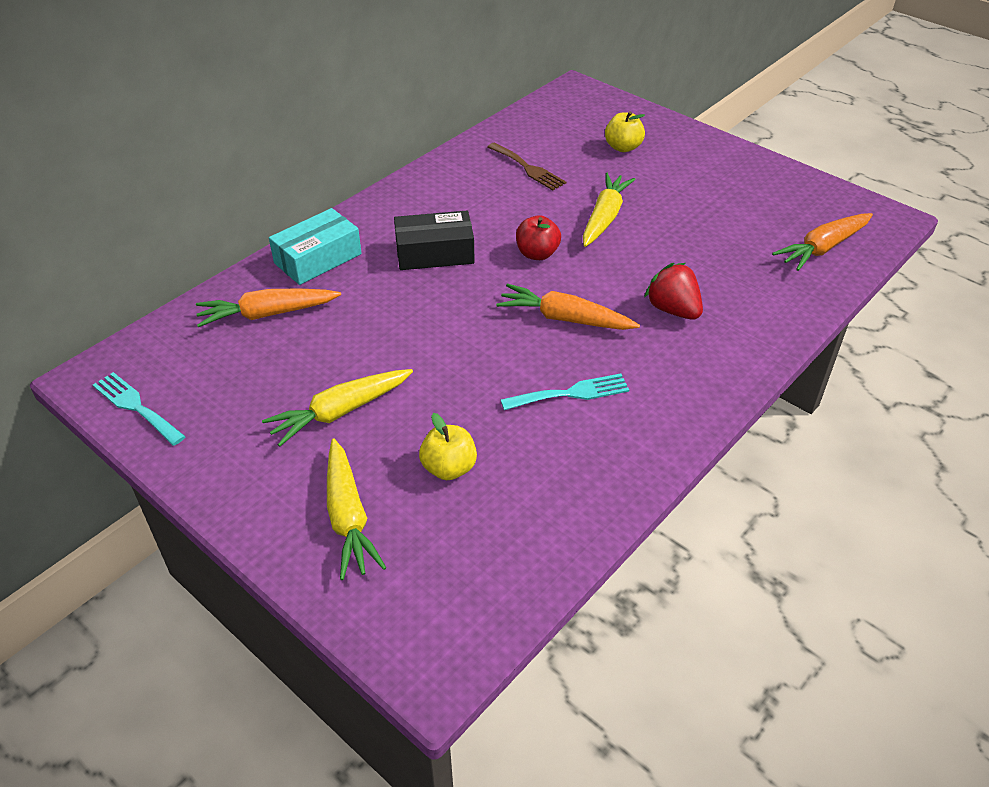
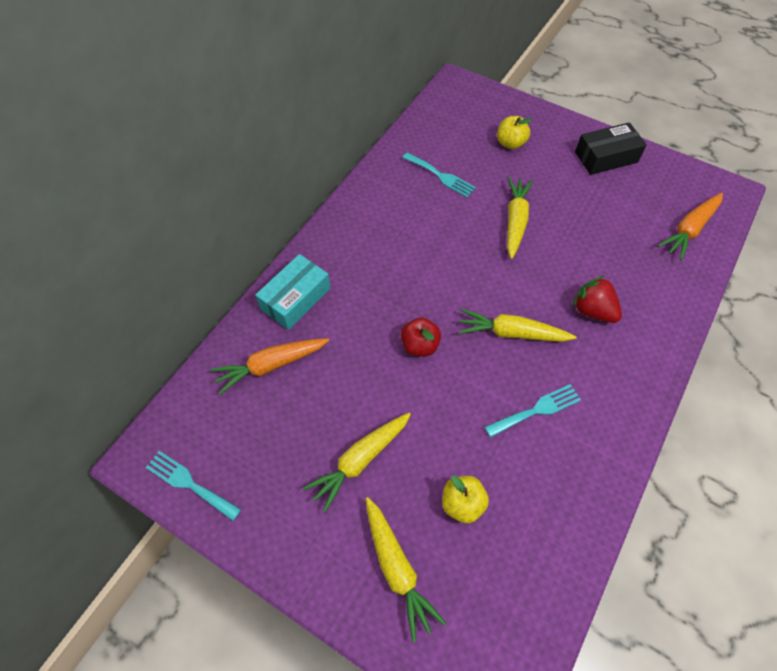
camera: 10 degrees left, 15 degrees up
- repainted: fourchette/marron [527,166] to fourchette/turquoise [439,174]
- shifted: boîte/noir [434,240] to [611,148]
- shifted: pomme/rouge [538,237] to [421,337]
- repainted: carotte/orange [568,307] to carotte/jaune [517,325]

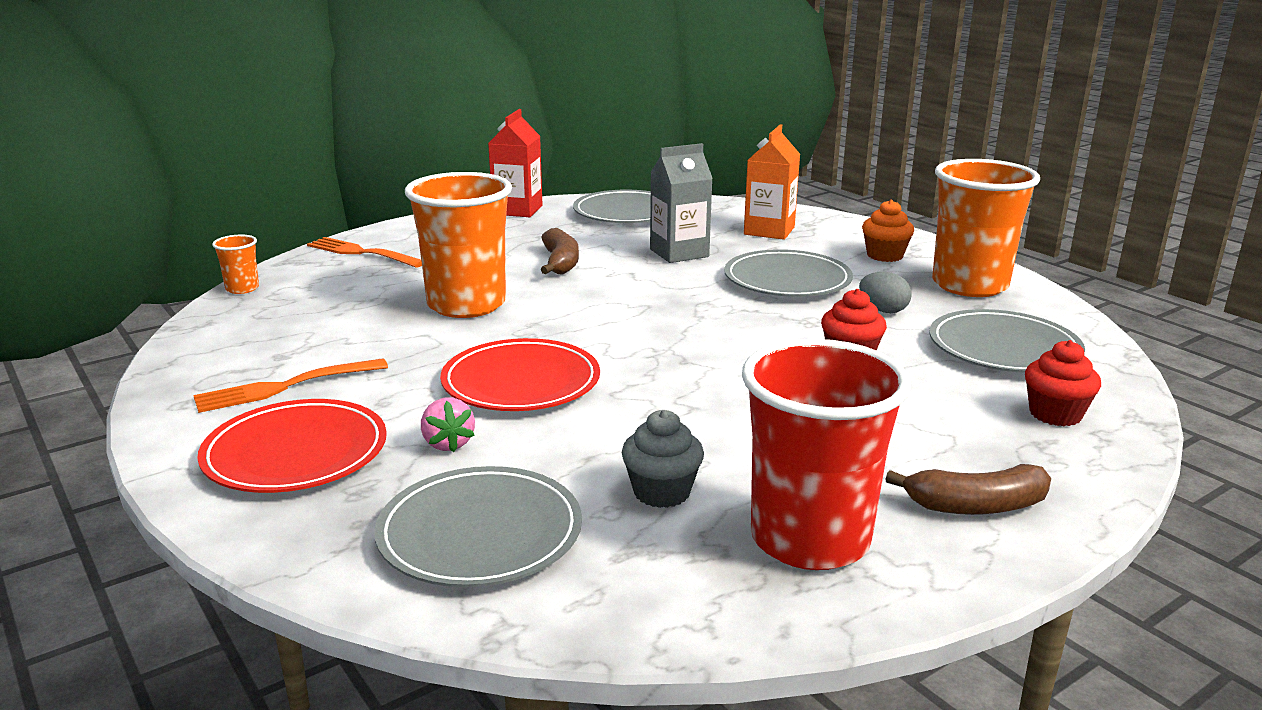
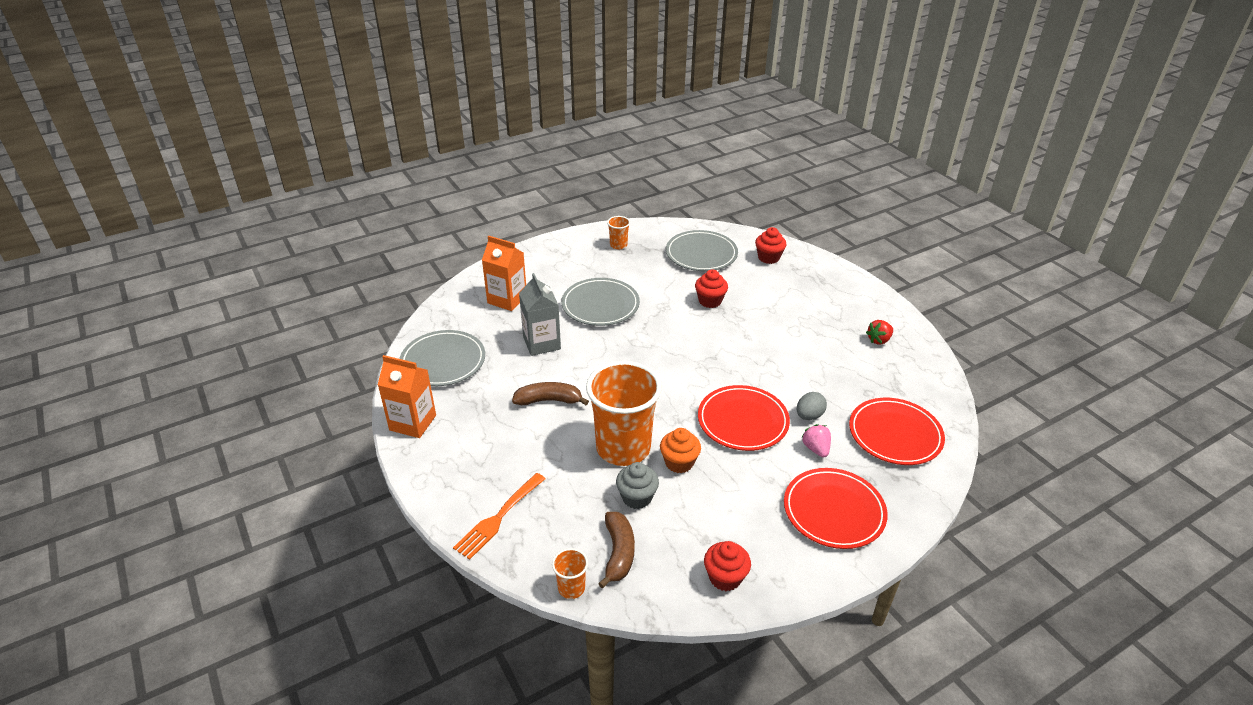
camera: 85 degrees left, 15 degrees up
- repainted: brique de lait/rouge [515,163] to brique de lait/orange [407,396]
- scaled: gobelet/orange [986,228] = [618,232] x0.43
- shifted: muffin/orange [888,231] to [680,450]
- shifted: œuf/gris [885,292] to [812,406]
- swapped: gobelet/rouge [826,454] to fraise/rouge [879,332]
- gone: fourchette/orange [290,385]
- rotated: fraise/rose [448,424] = [816,440] 90 degrees counterclockwise
- shifted: muffin/gris [663,459] to [637,485]
- shifted: banane/marron [968,489] to [616,550]
- repainted: assiette/gris [478,526] to assiette/rouge [897,431]
- new: muffin/rouge [727,566]

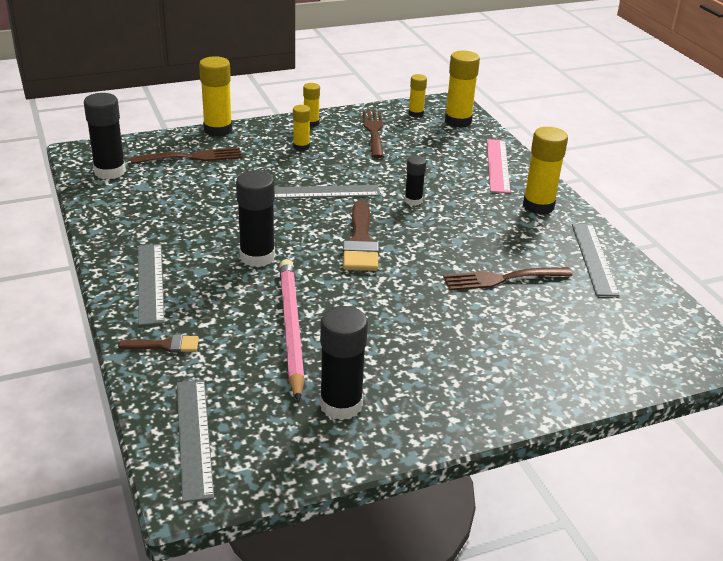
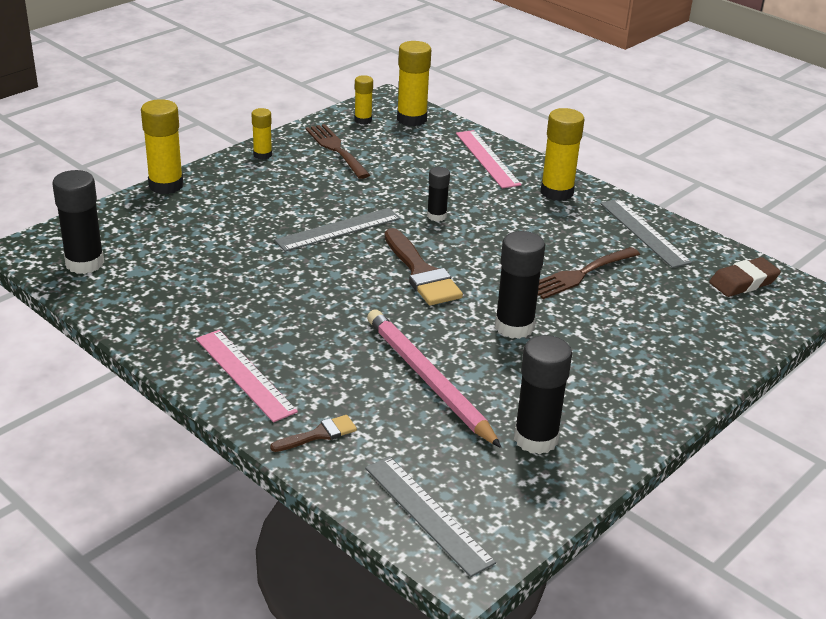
camera: 25 degrees left, 0 degrees up
- gone: bâton de colle/jaune [301,128]
- gone: fourchette/marron [186,155]
- shifted: bâton de colle/noir [255,219] to [520,285]
- repainted: règle/gris [151,285] to règle/rose [247,376]
- new: gomme/marron [745,277]

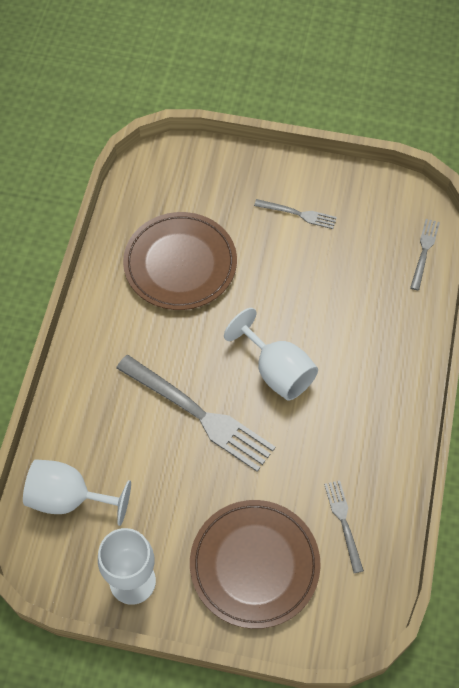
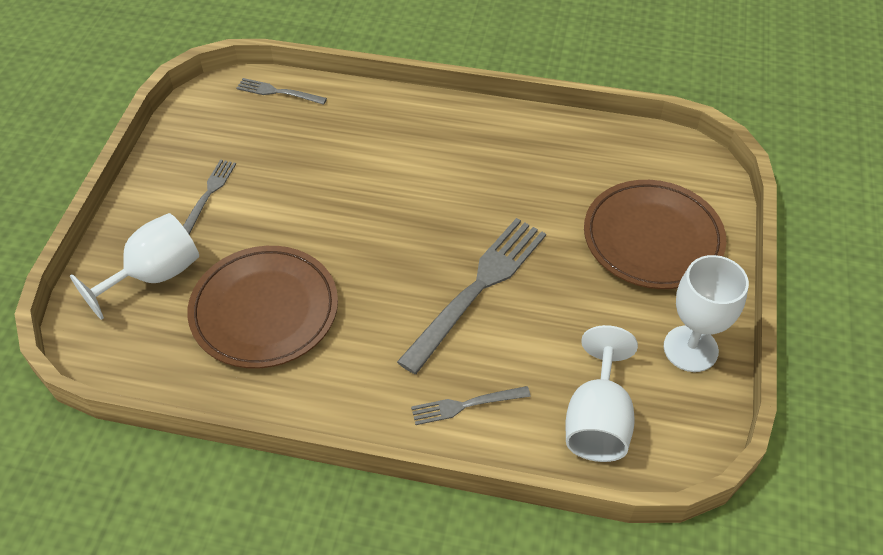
camera: 90 degrees left, 10 degrees down
- shifted: verre à pied/blanc [271,354] to [134,266]
- shifted: fourchette/gris [344,526] to [471,405]

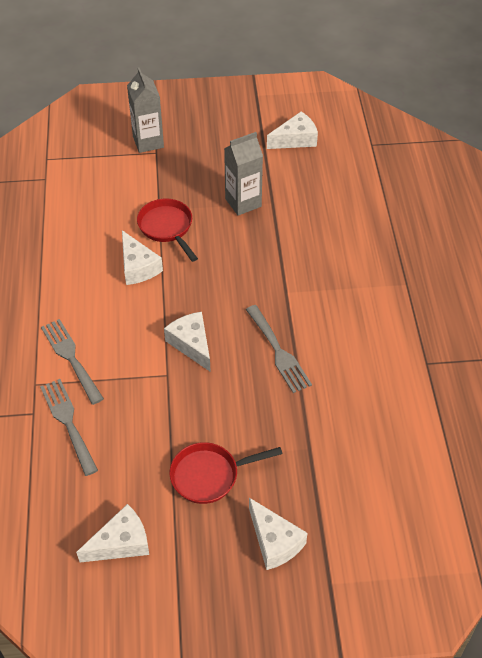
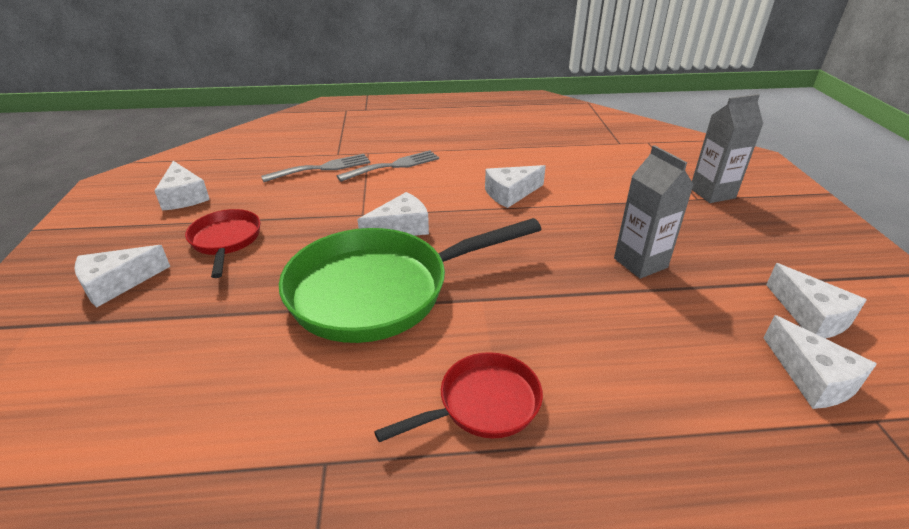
camera: 90 degrees right, 15 degrees down
- shifted: poêle/rouge [167,230] to [458,397]
- swapped: fourchette/gris [279,349] to poêle/vert [410,280]
- new: fromage/blanc [820,362]

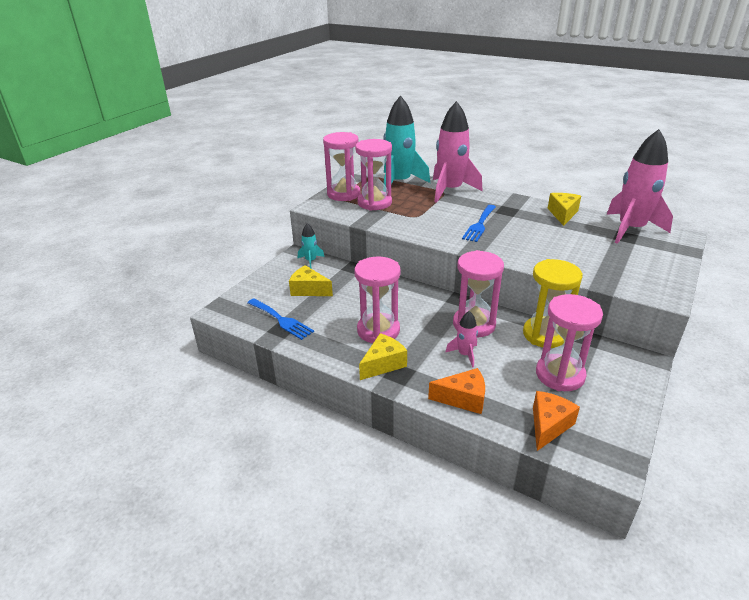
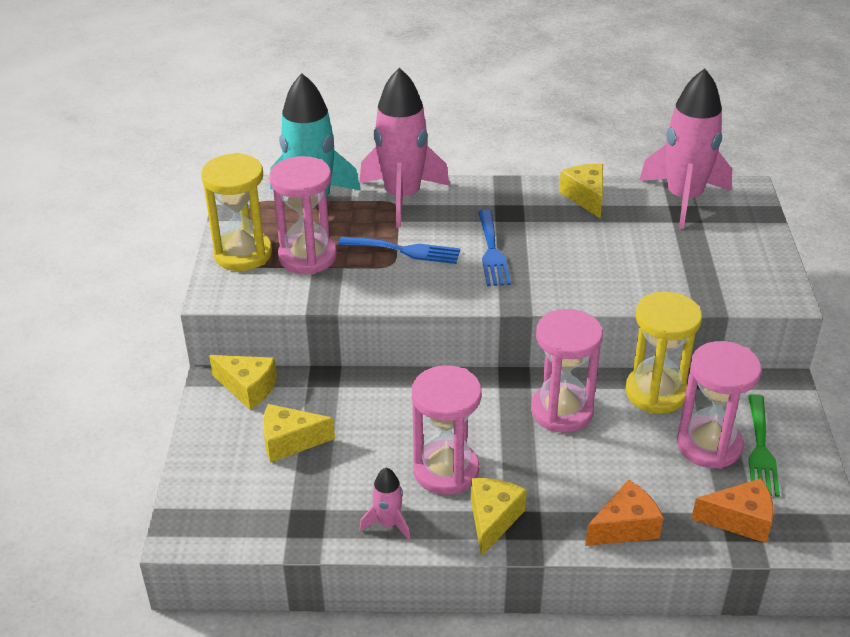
camera: 30 degrees left, 5 degrees up
- repainted: sablier/rose [341,166] to sablier/jaune [236,212]
- swapped: fusée/turquoise [311,245] to fromage/jaune [243,382]
- shifted: fourchette/bleu [280,319] to [399,250]
- shifted: fusée/rose [461,339] to [384,504]
- rotated: fromage/orange [556,421] = [733,510] 90 degrees clockwise
- new: fourchette/vert [764,445]

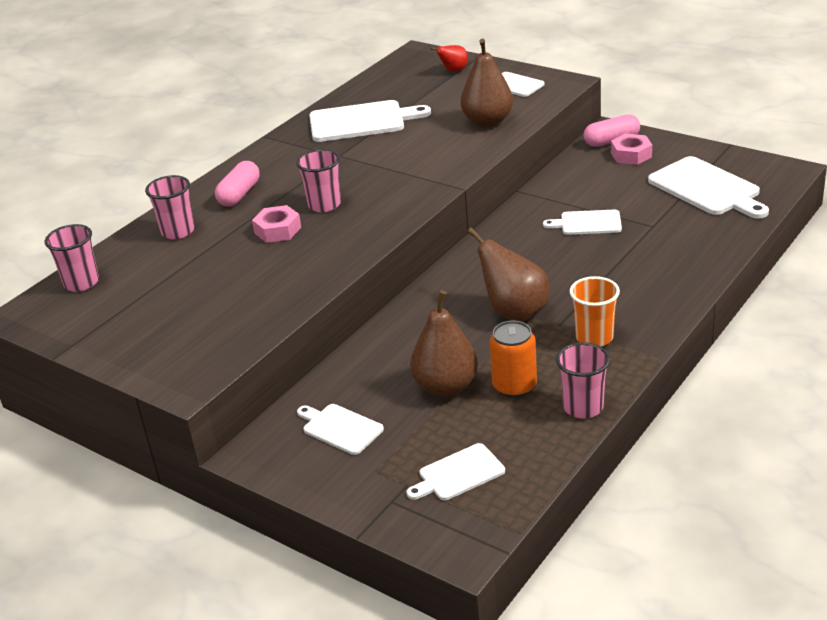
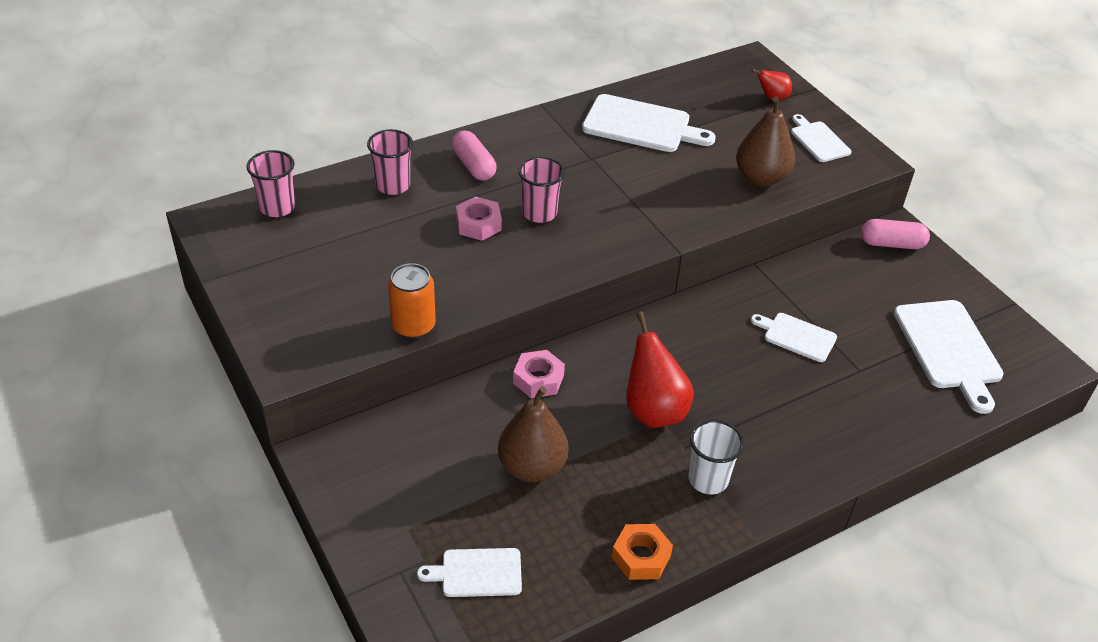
camera: 20 degrees right, 10 degrees up
- shifted: écrou/rose [631,149] to [539,374]
- rotated: gélule/rose [237,184] = [473,155] 75 degrees counterclockwise
- repainted: poire/marron [508,274] to poire/rouge [660,370]
- repainted: gobelet/orange [595,311] to gobelet/blanc [716,456]
- shifted: canette/orange [513,359] to [412,300]
- swapped: gobelet/rose [583,380] to écrou/orange [642,552]
- gone: planche à découper/blanc [340,429]

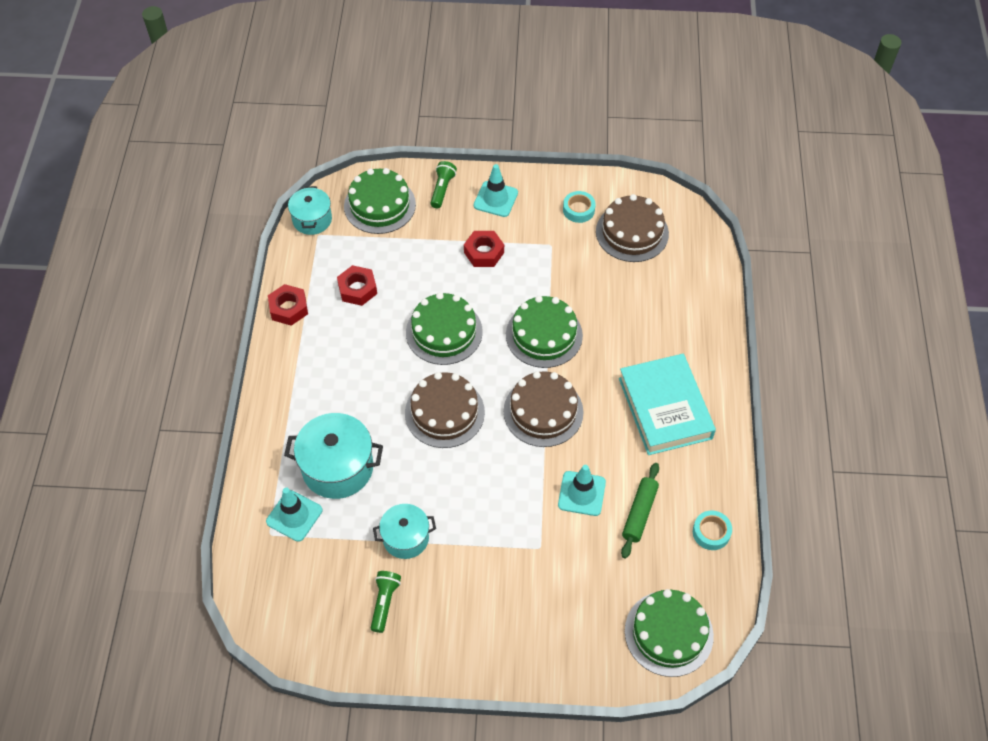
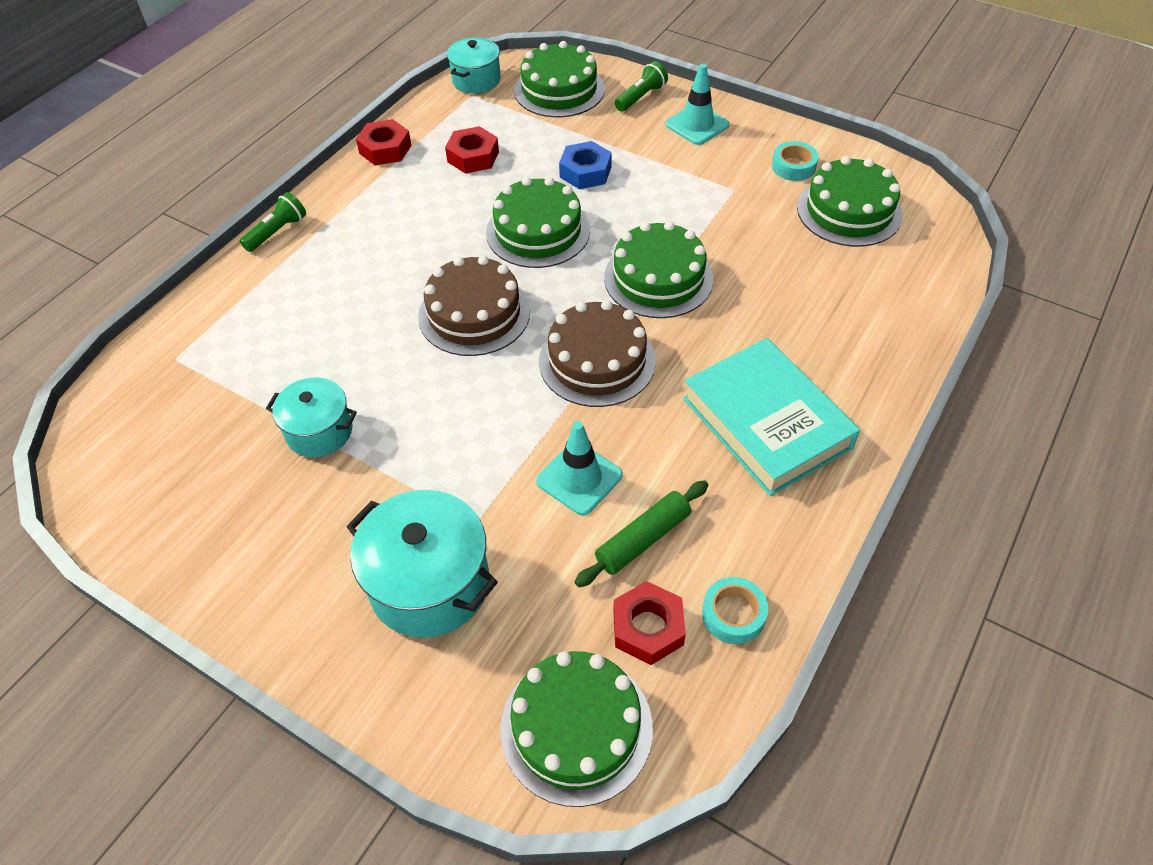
camera: 30 degrees right, 5 degrees down
- repainted: gâteau/marron [632,228] to gâteau/vert [849,201]
- shifted: écrou/rouge [484,249] to [649,623]
- rotated: livre/turquoise [667,404] = [771,417] 45 degrees counterclockwise
- shifted: marmite/turquoise [333,456] to [422,564]
- gone: cône de chantier/turquoise [294,515]
- shifted: lampe de poche/vert [386,602] to [273,222]
- new: écrou/bleu [585,165]

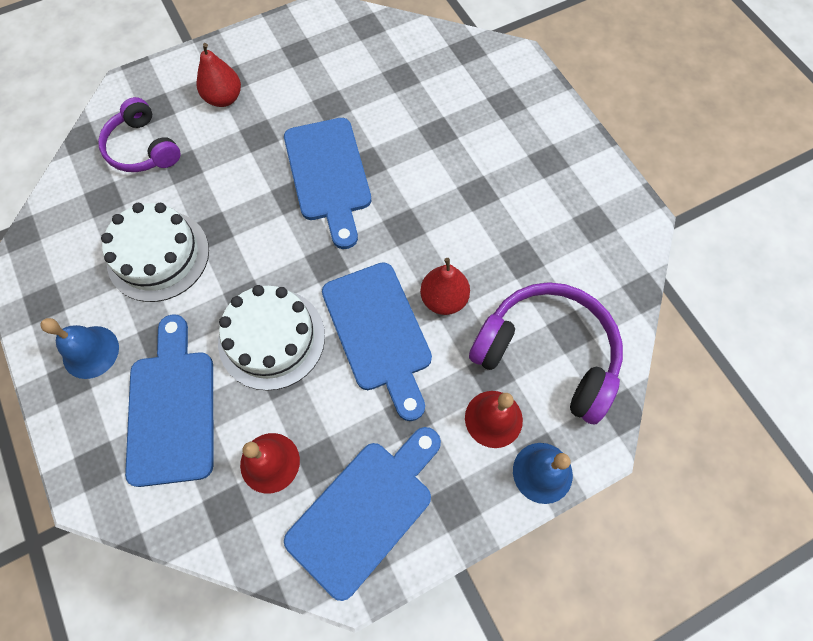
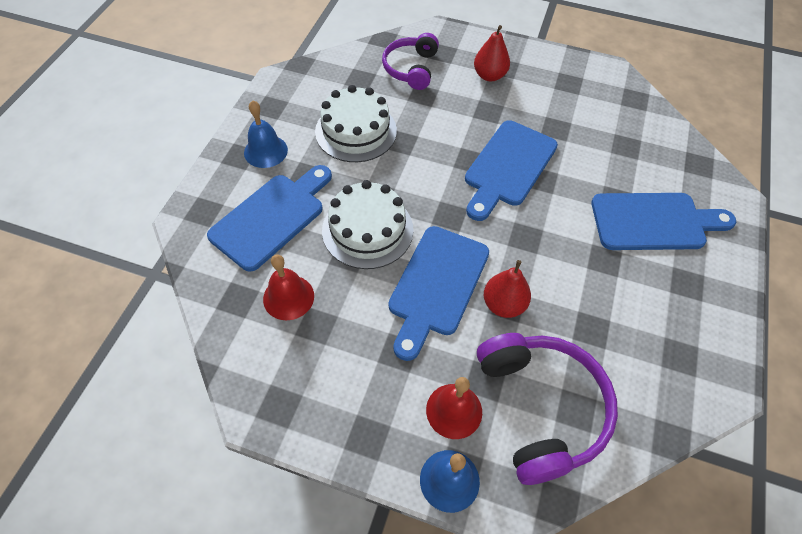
camera: 45 degrees right, 10 degrees down
- shifted: planche à découper/bleu [362,514] to [663,221]

